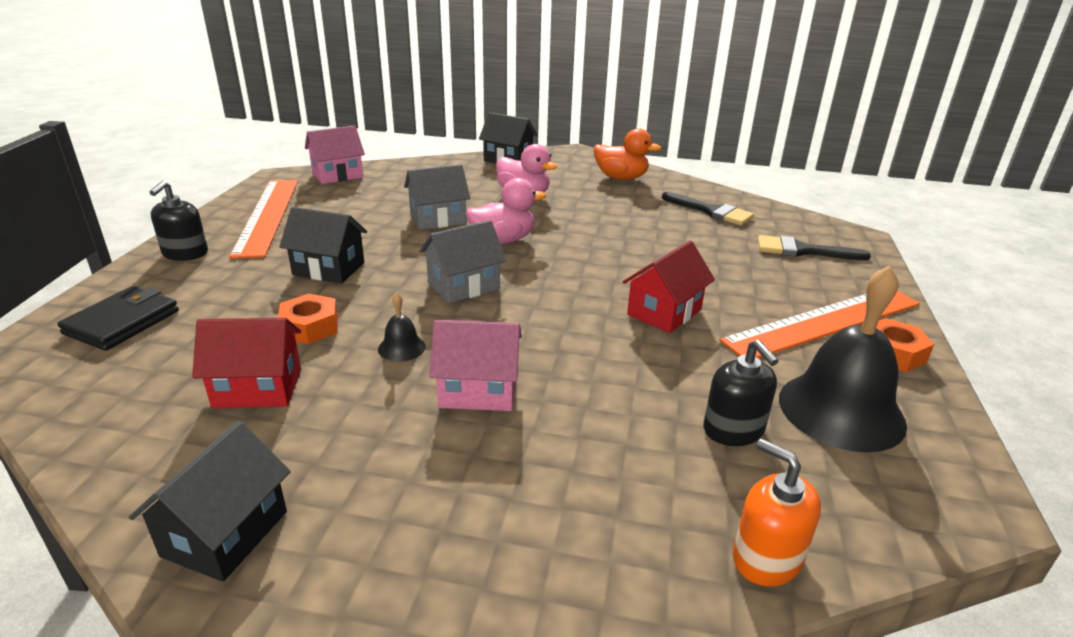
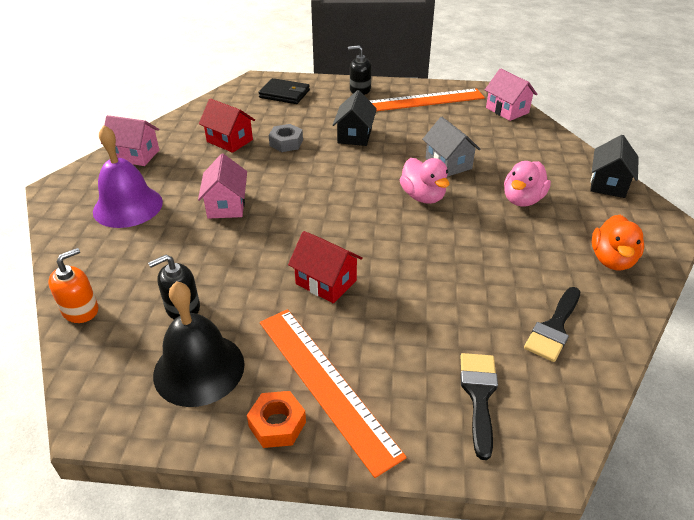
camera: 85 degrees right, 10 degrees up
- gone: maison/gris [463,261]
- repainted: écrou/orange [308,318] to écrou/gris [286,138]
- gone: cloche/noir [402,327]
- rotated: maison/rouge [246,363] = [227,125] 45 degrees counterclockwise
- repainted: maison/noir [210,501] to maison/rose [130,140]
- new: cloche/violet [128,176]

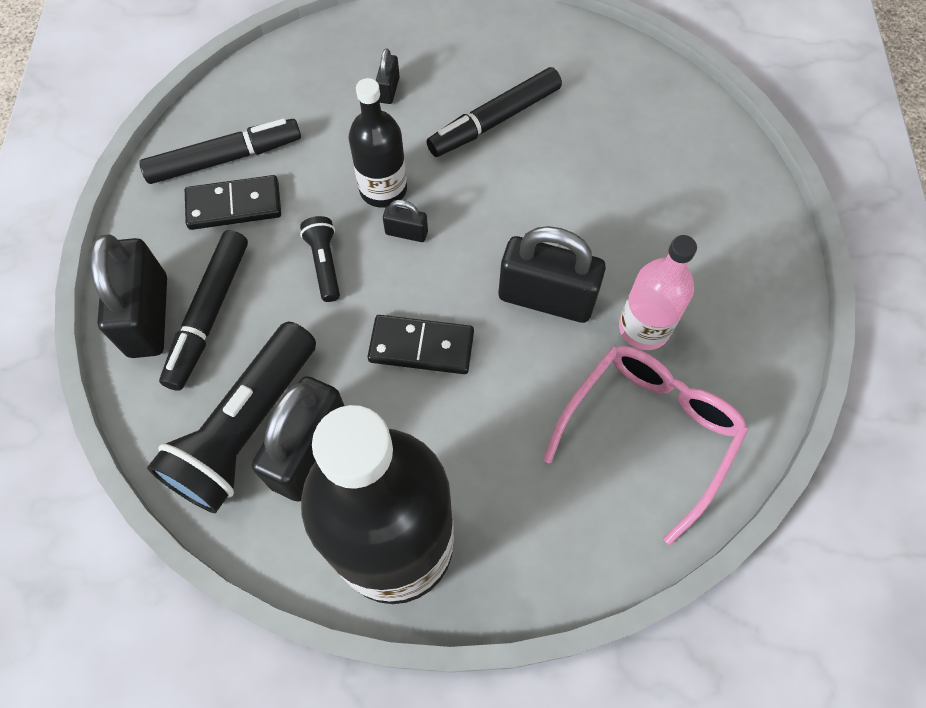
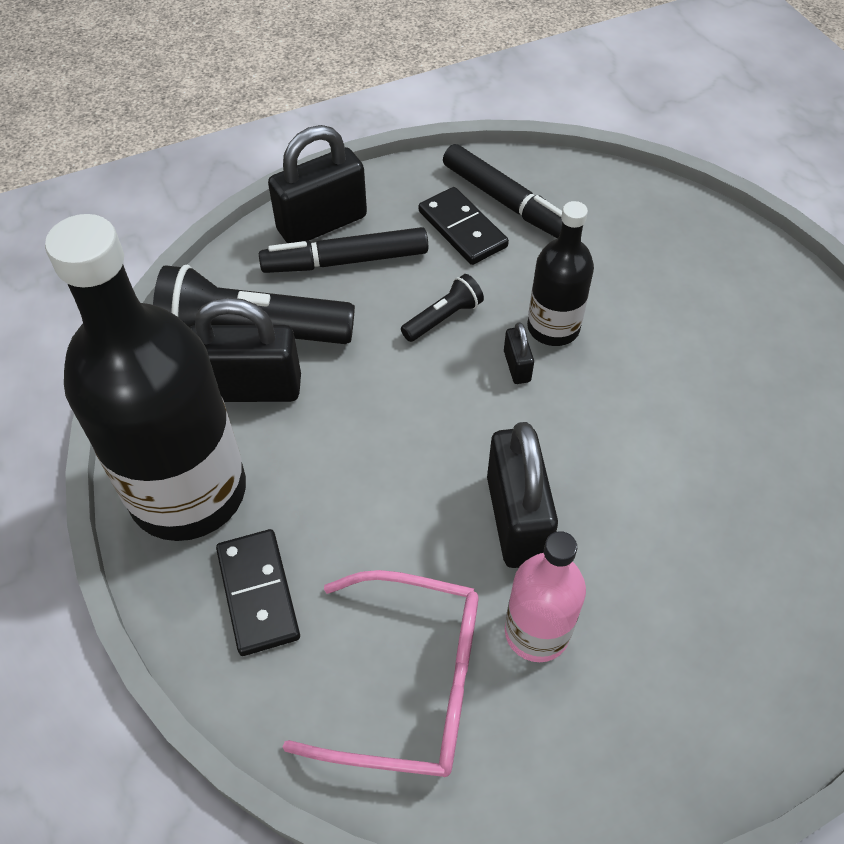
camera: 65 degrees right, 10 degrees down
- gone: cadenas/noir [388,76]
- gone: feutre/noir [494,112]
- shifted: domino/noir [421,344] to [258,592]

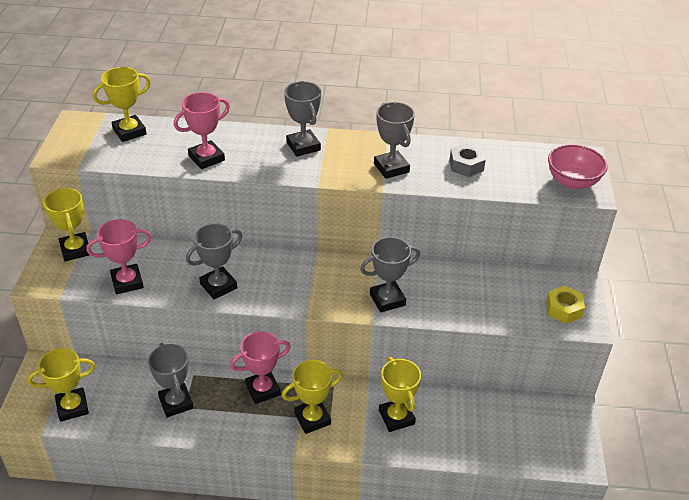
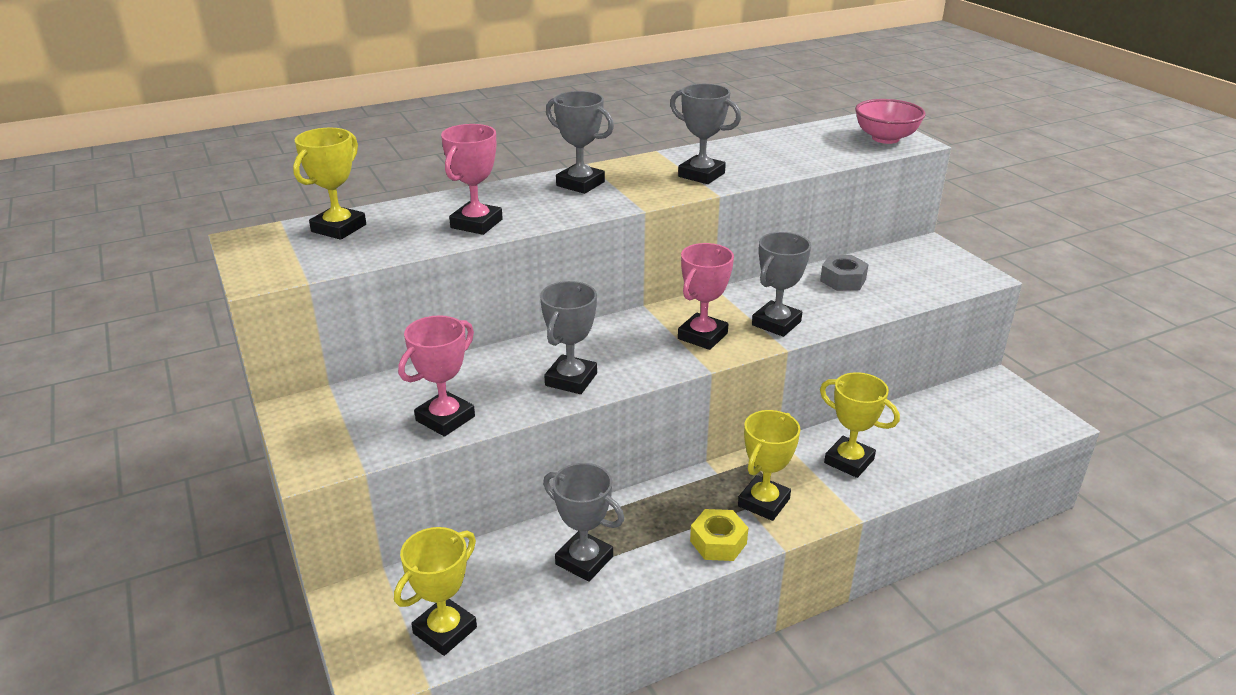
camera: 30 degrees left, 10 degrees down
- shifted: écrou/gris [468,160] to [844,273]
- gone: trophée/jaune [66,224]
- shifted: écrou/jaune [565,305] to [719,535]
- shifted: trophée/rose [260,367] to [706,296]

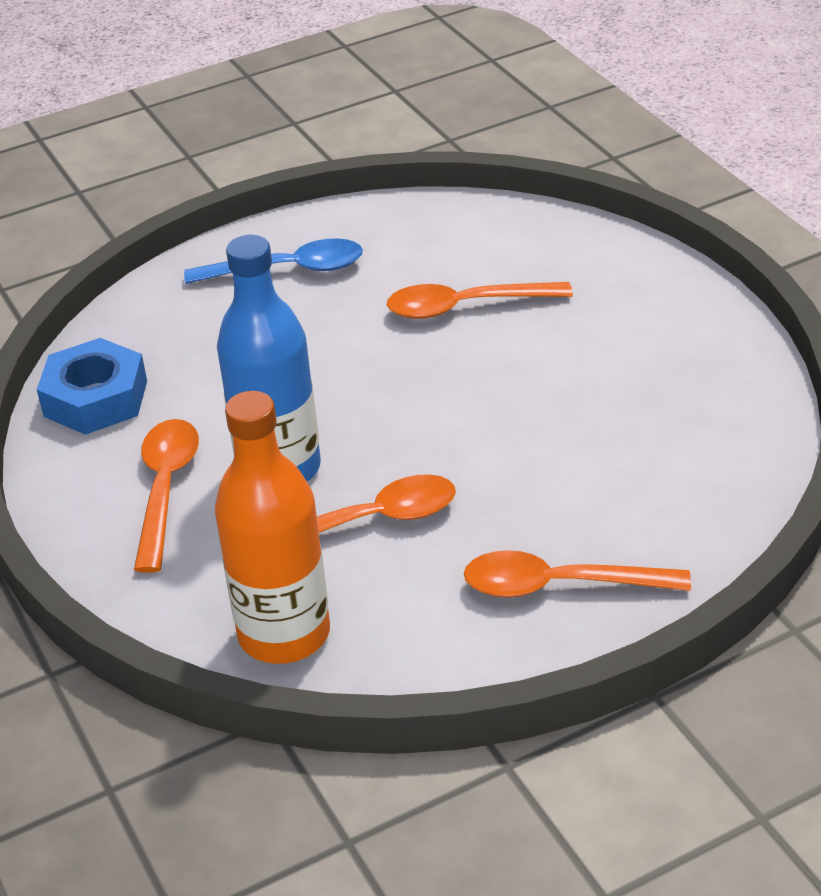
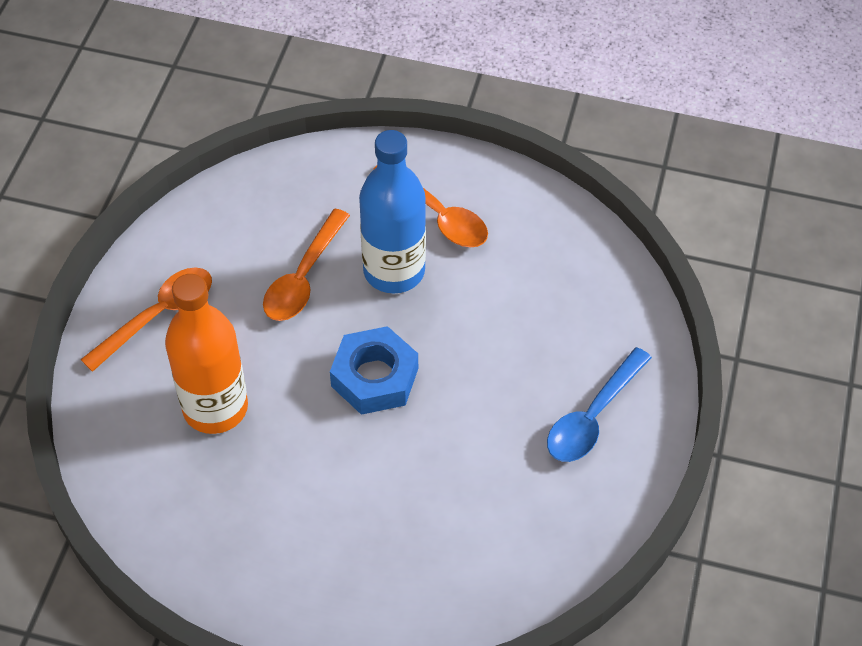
camera: 130 degrees right, 15 degrees up
- gone: cuillère/orange [480,300]
- shifted: écrou/bleu [92,386] to [374,370]
- shifted: bouteille/orange [272,527] to [206,354]

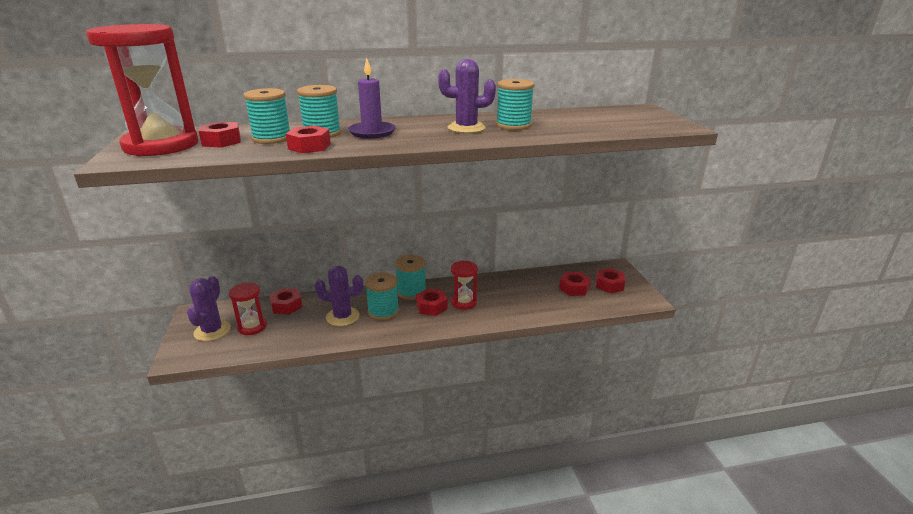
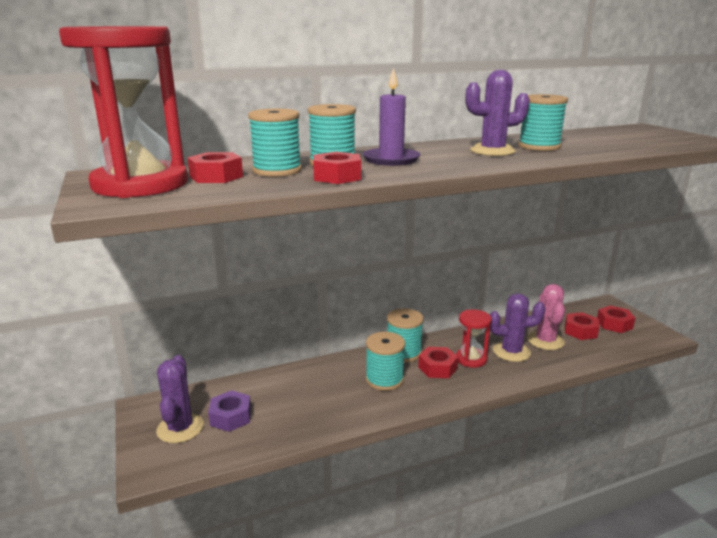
camera: 10 degrees left, 5 degrees down
- shifted: cactus/violet [339,296] to [518,327]
- swapped: sablier/rouge [248,309] to écrou/violet [229,411]
- gone: écrou/rouge [285,301]
- new: cactus/rose [546,317]

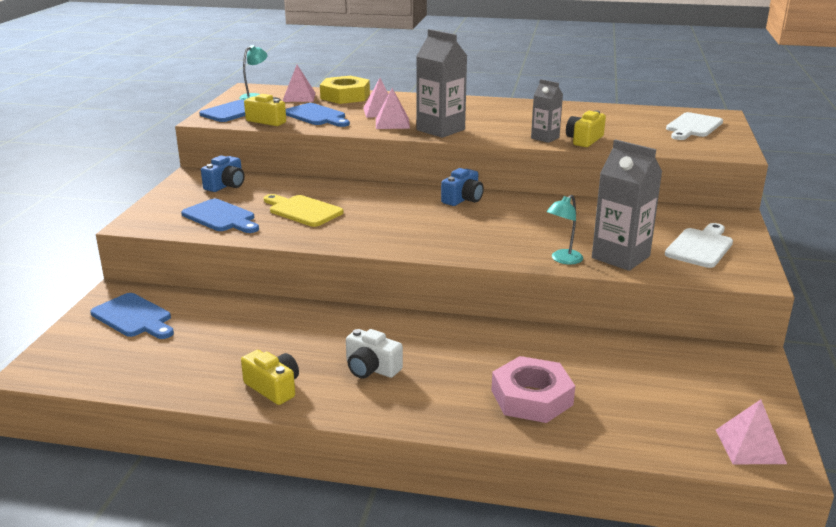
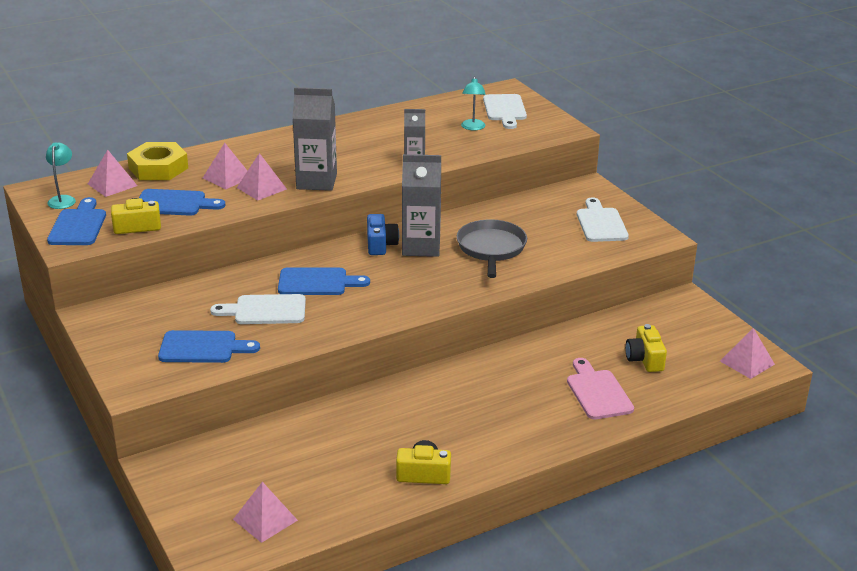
camera: 40 degrees left, 5 degrees up
- shifted: appareil photo/jaune [586,128] to [646,348]
- shifted: brique de lait/gris [627,205] to [421,205]
- gone: appareil photo/bleu [223,173]
- repainted: planche à découper/jaune [303,210] to planche à découper/blanc [258,309]
- shifted: lampe/turquoise [565,229] to [473,103]
- shifted: planche à découper/bleu [132,316] to [324,281]
- gone: appareil photo/blanc [374,354]
- swapped: écrou/rose [533,389] to planche à découper/rose [600,388]
- new: poêle/gris [492,248]
- new: pyramide/rose [265,512]

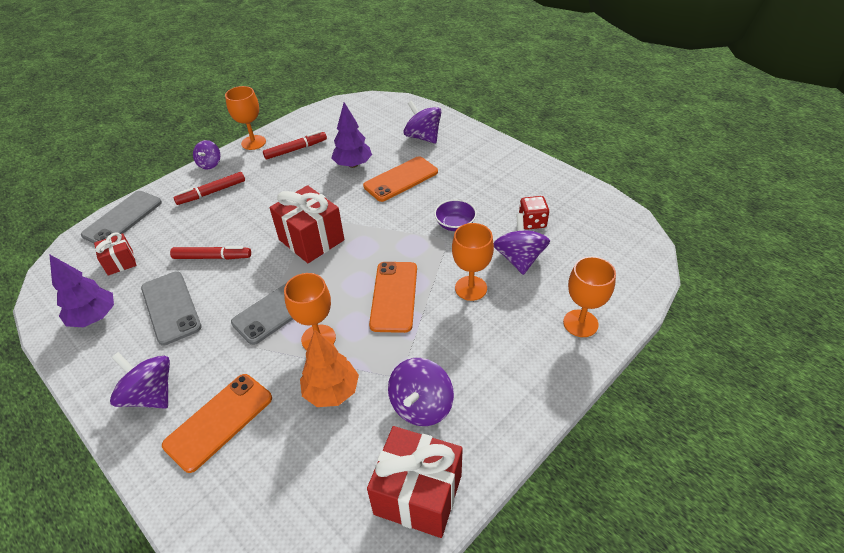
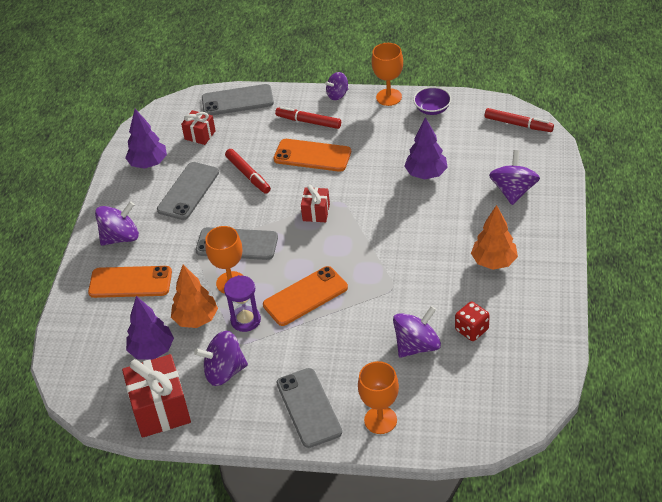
camera: 55 degrees right, 0 degrees up
- shifted: feutre/rouge [295,145] to [519,120]
- shifted: téléphone/orange [400,179] to [312,155]
- scaled: cadeau/rouge [306,224] = [315,203] x0.54
- shifted: bol/violet [455,215] to [432,101]
- gone: verre à pied/orange [473,262]
- rotated: toupie/violet [140,380] = [117,223] 60 degrees clockwise
- new: arbre/orange [494,237]
- new: sablier/violet [242,303]
- new: arbre/violet [150,328]
- new: téléphone/gris [309,408]

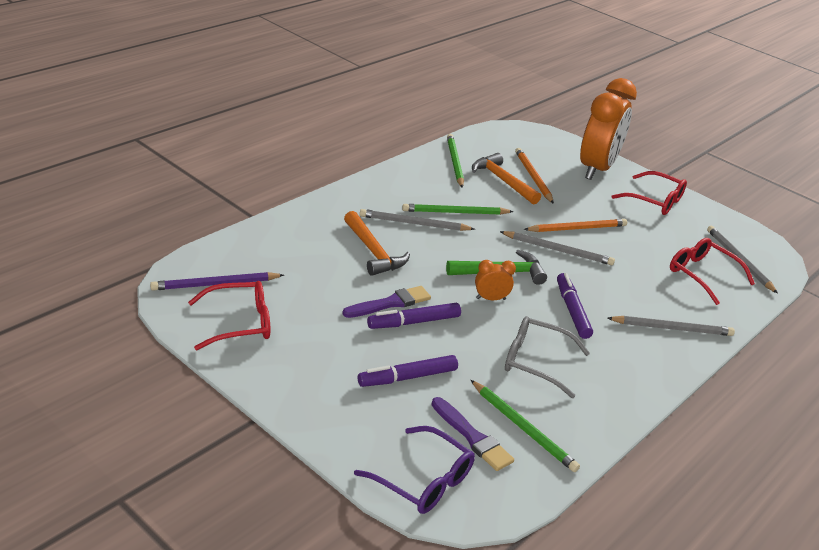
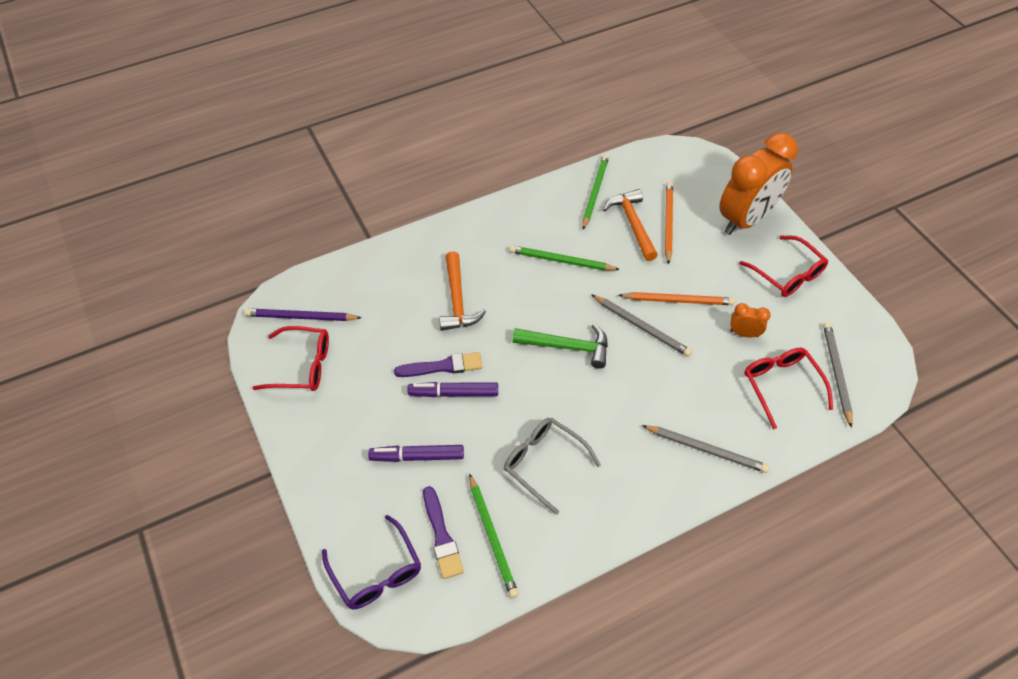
camera: 25 degrees right, 20 degrees up
- gone: crayon/gris [417,220]
- shifted: réveil/orange [495,280] to [750,320]
- gone: feutre/violet [575,306]

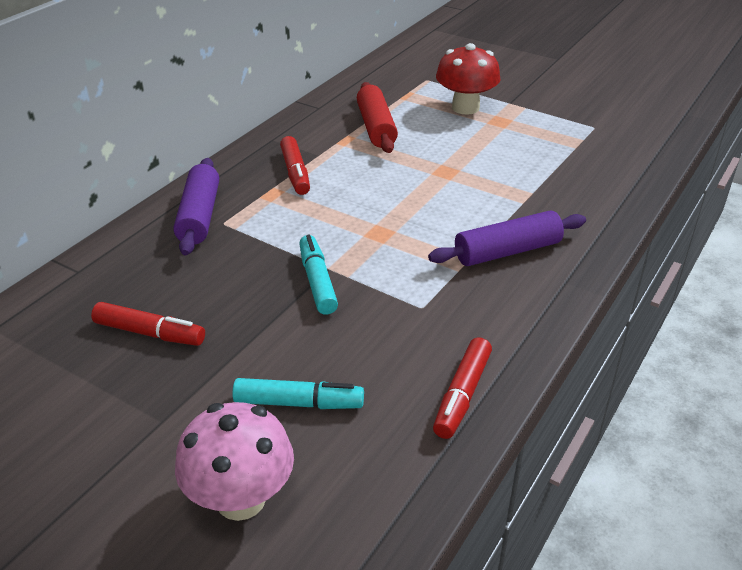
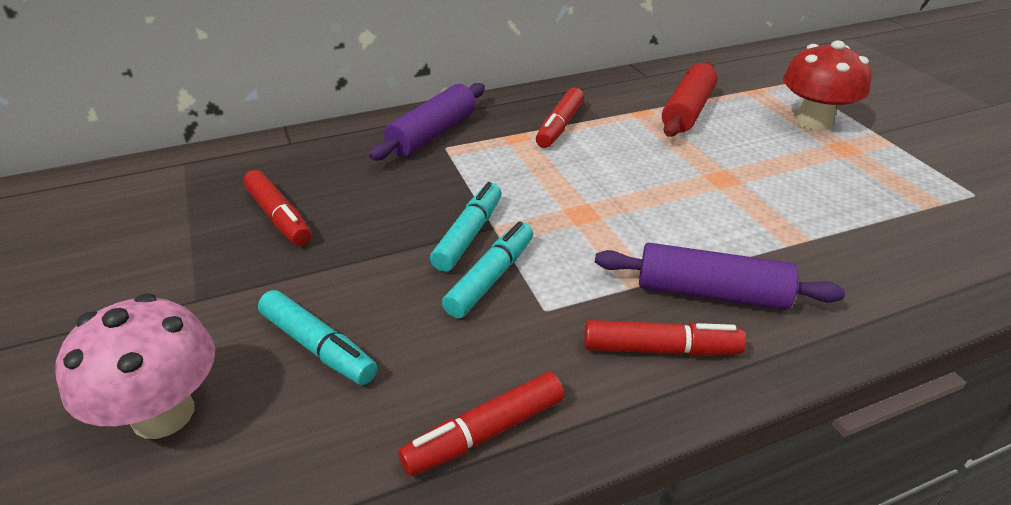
camera: 35 degrees right, 0 degrees up
- new: feutre/turquoise [487,269]
- new: feutre/rouge [665,338]

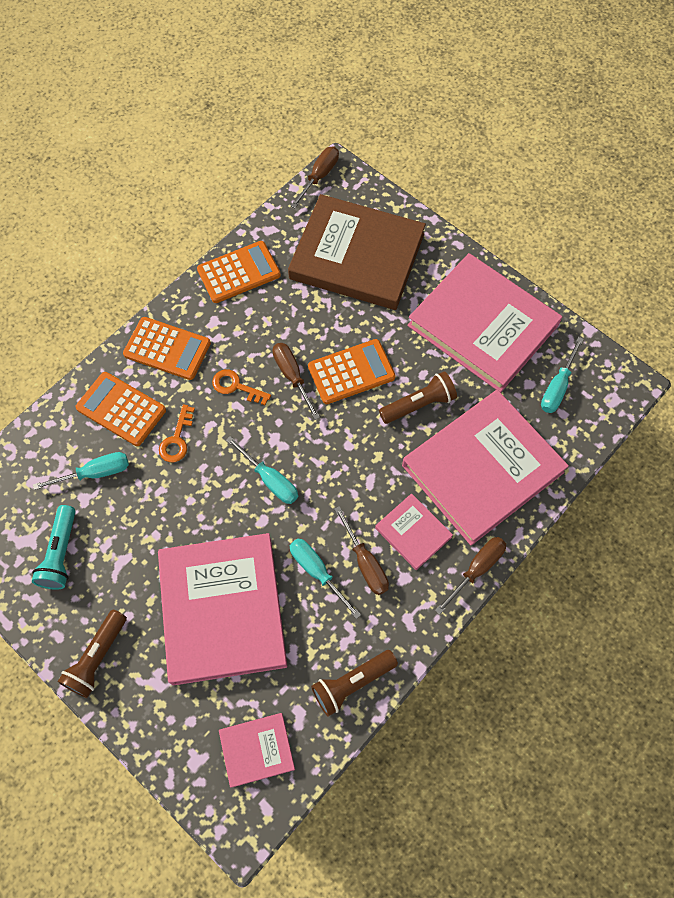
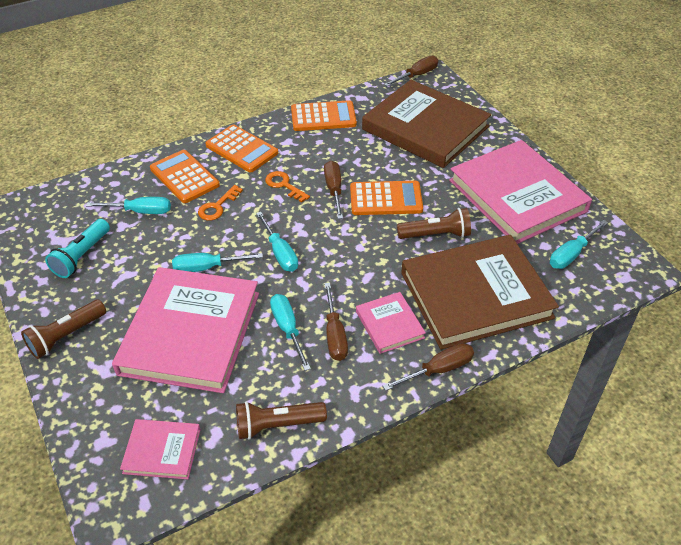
camera: 20 degrees right, 20 degrees down
- repainted: livre/rose [485,468] to livre/marron [480,292]
- new: tournevis/turquoise [217,262]

